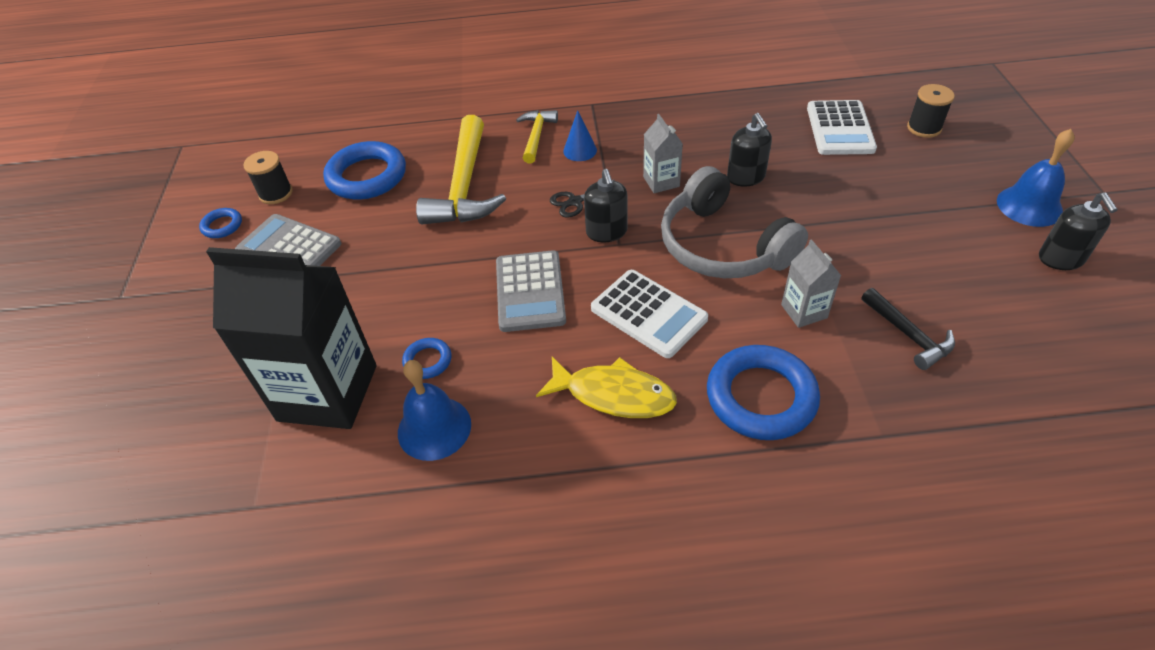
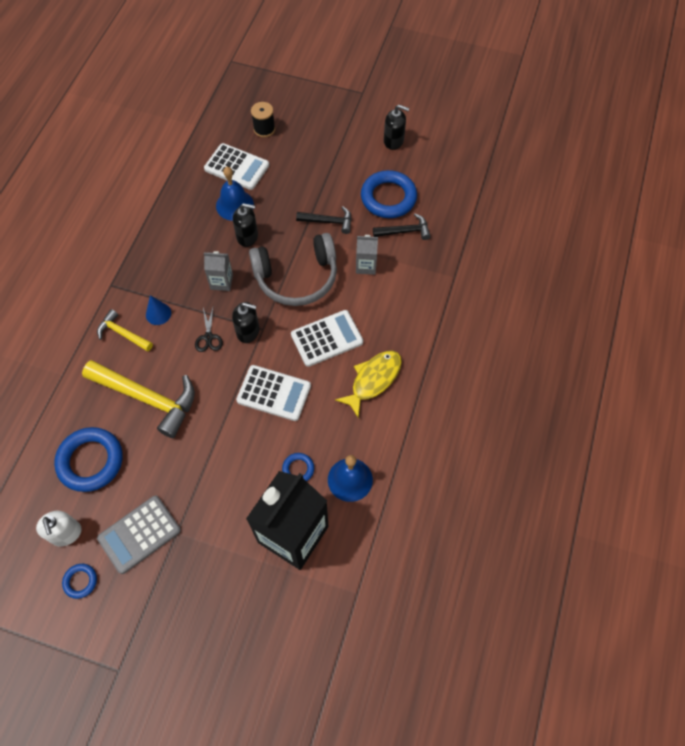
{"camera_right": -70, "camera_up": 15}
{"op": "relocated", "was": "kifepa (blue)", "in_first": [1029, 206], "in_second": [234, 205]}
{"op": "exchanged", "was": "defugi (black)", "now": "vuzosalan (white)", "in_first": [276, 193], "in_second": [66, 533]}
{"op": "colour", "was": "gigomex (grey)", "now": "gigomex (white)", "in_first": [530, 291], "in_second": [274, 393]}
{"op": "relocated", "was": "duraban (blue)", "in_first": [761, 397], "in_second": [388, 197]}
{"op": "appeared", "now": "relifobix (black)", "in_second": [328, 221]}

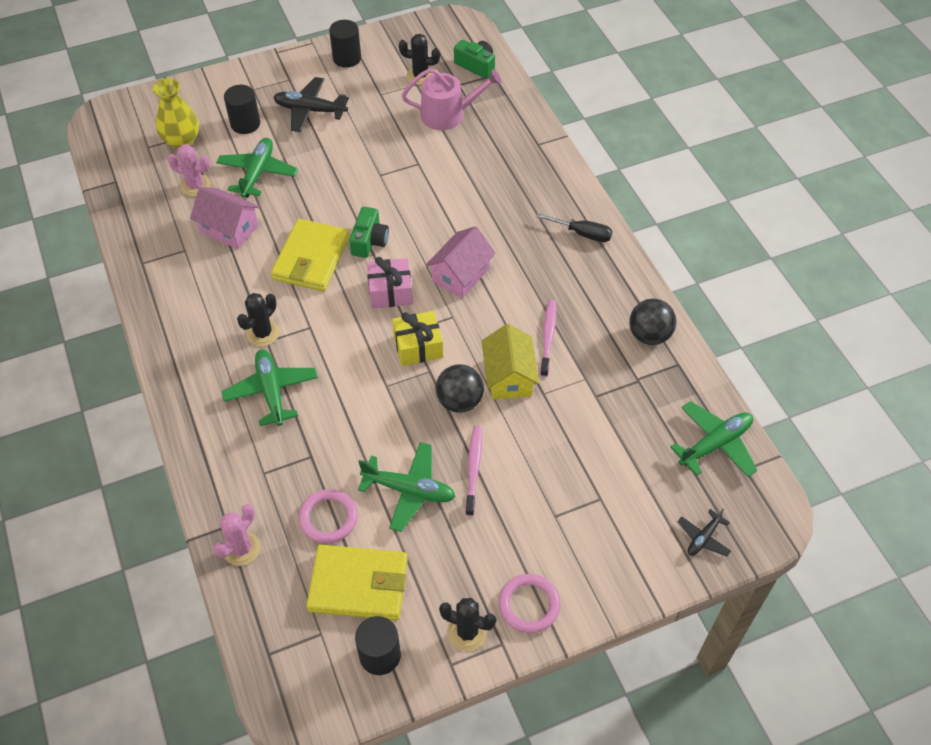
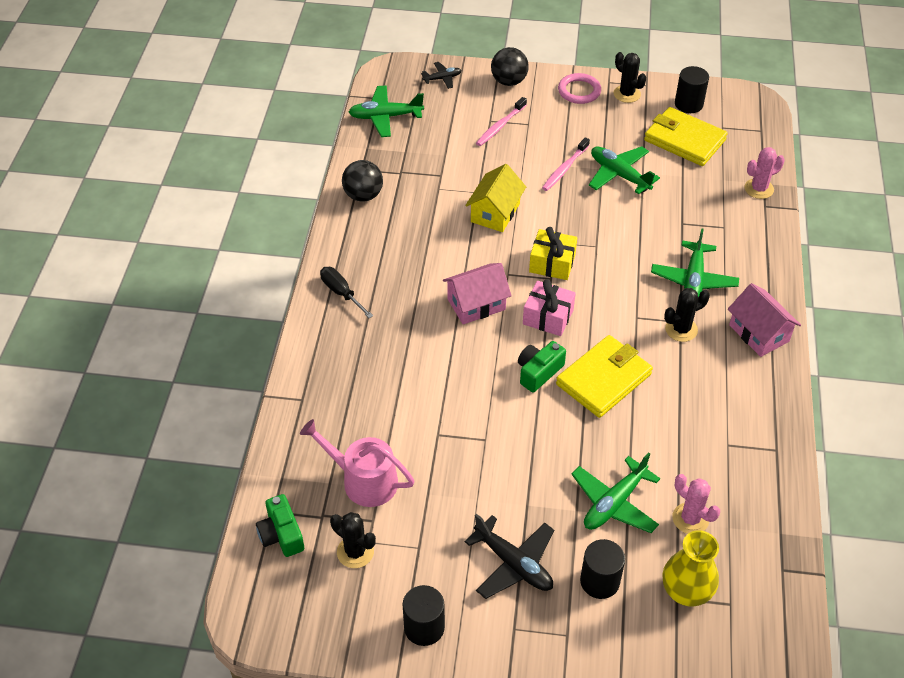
{"camera_right": -150, "camera_up": -5}
{"op": "relocated", "was": "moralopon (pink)", "in_first": [229, 229], "in_second": [758, 333]}
{"op": "relocated", "was": "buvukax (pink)", "in_first": [548, 337], "in_second": [500, 126]}
{"op": "relocated", "was": "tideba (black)", "in_first": [459, 401], "in_second": [509, 81]}
{"op": "missing", "was": "duraban (pink)", "in_first": [328, 518]}

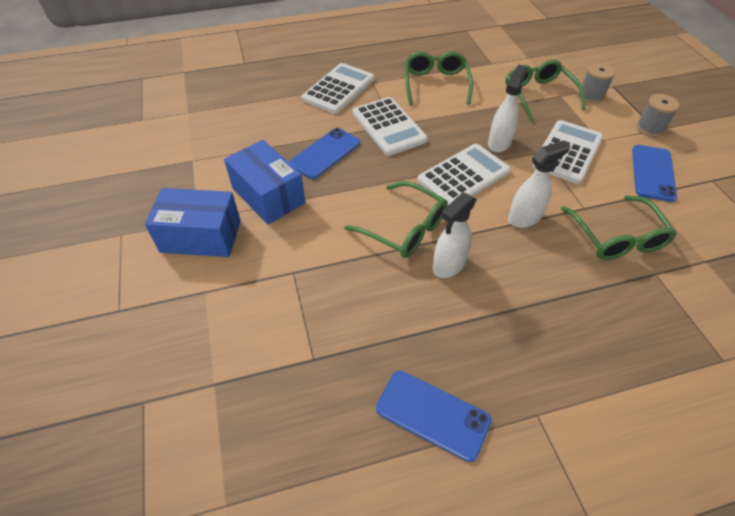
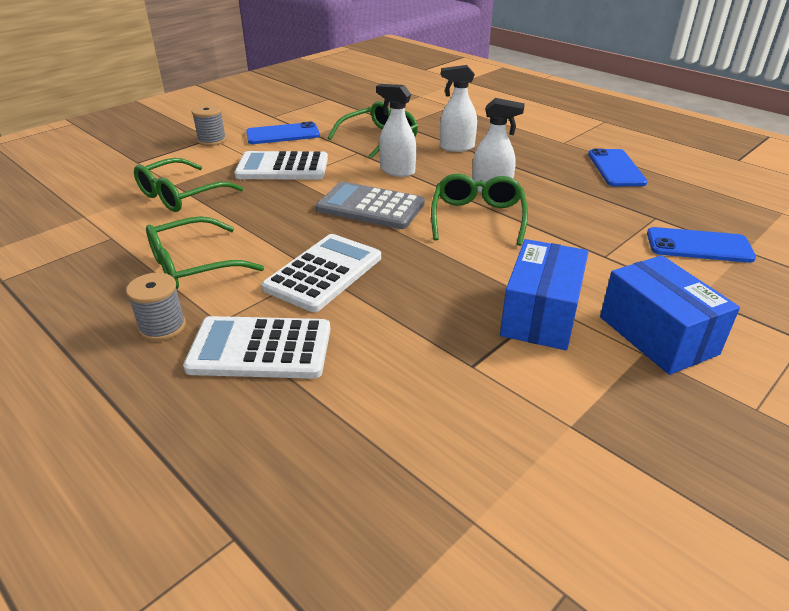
{"camera_right": -120, "camera_up": -15}
{"op": "relocated", "was": "defugi (grey)", "in_first": [591, 96], "in_second": [162, 327]}
{"op": "relocated", "was": "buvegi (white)", "in_first": [499, 143], "in_second": [456, 147]}
{"op": "relocated", "was": "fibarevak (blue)", "in_first": [325, 153], "in_second": [699, 246]}
{"op": "colour", "was": "gigomex (white)", "now": "gigomex (grey)", "in_first": [463, 176], "in_second": [370, 207]}

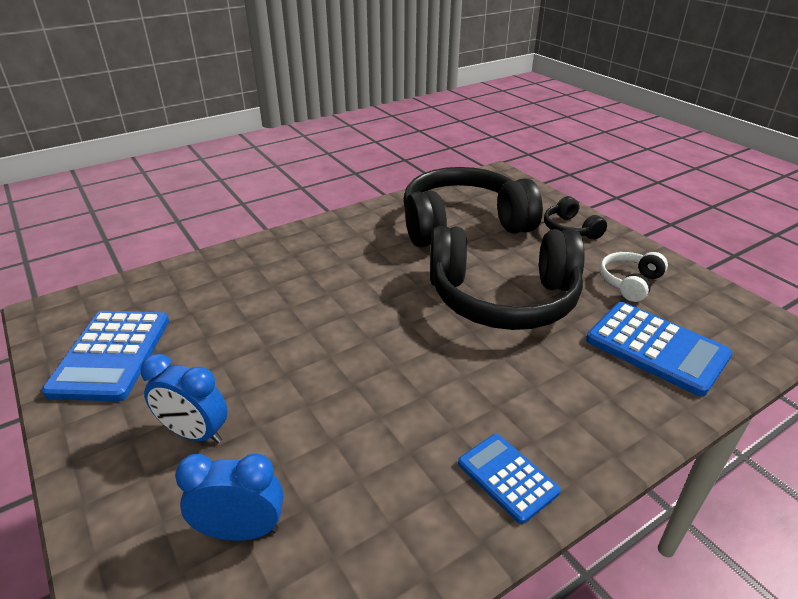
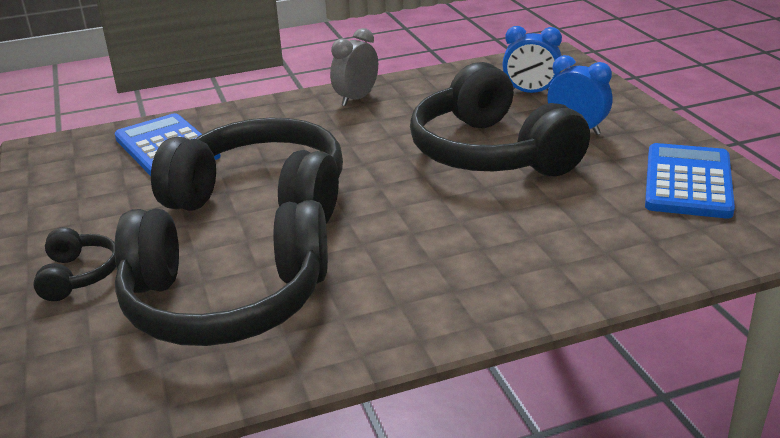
{"camera_right": -165, "camera_up": -5}
{"op": "missing", "was": "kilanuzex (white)", "in_first": [629, 282]}
{"op": "exchanged", "was": "gigomex (blue)", "now": "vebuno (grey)", "in_first": [507, 477], "in_second": [356, 99]}
{"op": "appeared", "now": "kilanuzex (black)", "in_second": [490, 153]}

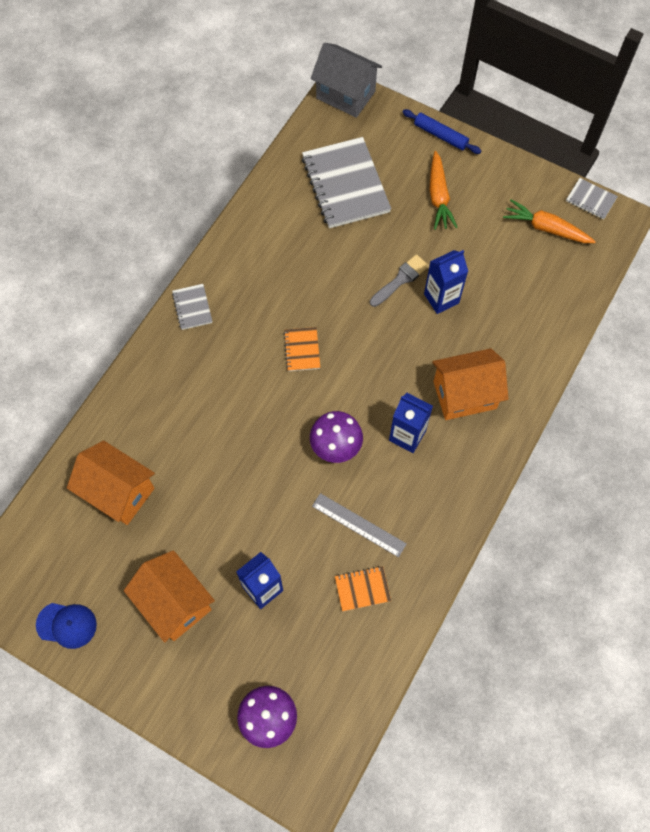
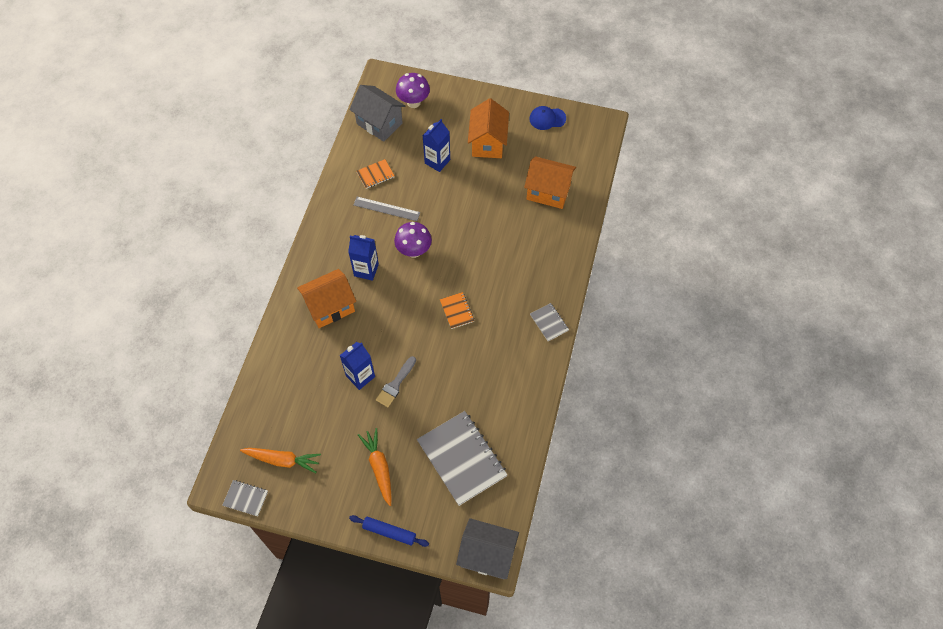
{"camera_right": 165, "camera_up": -5}
{"op": "spun", "was": "moralopon (orange)", "in_first": [175, 603], "in_second": [488, 143], "clockwise": 60}
{"op": "appeared", "now": "moralopon (grey)", "in_second": [379, 123]}

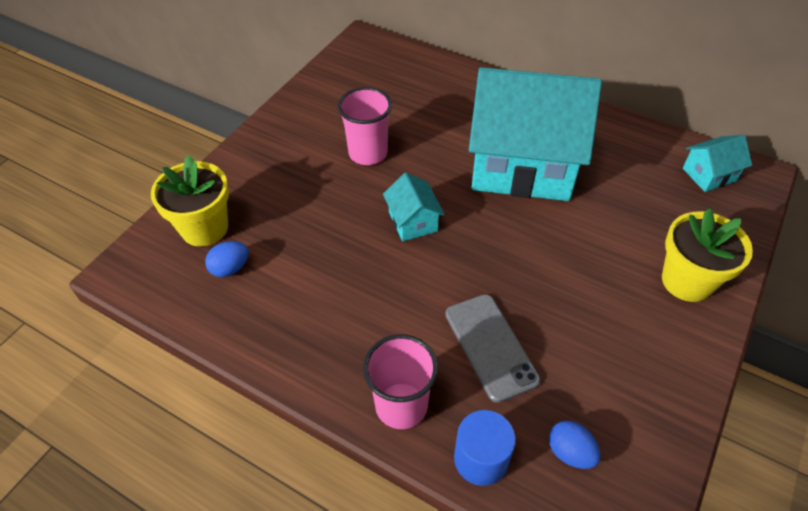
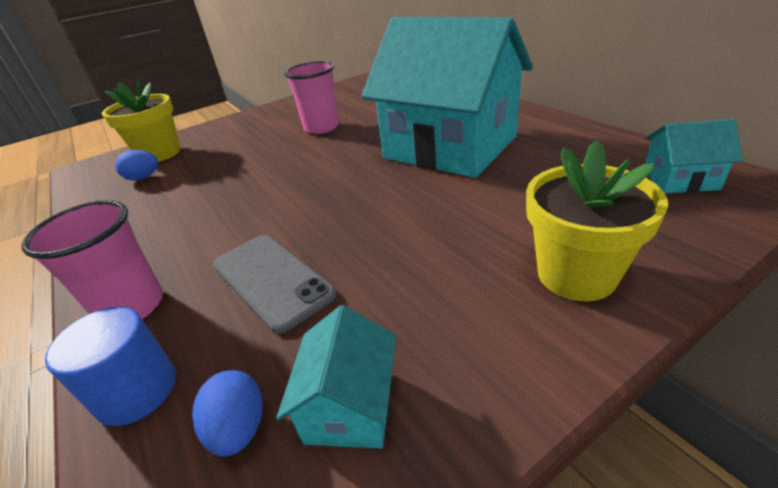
{"camera_right": 30, "camera_up": -15}
{"op": "relocated", "was": "moralopon (turquoise)", "in_first": [413, 221], "in_second": [350, 406]}
{"op": "spun", "was": "fibarevak (grey)", "in_first": [490, 346], "in_second": [271, 280], "clockwise": -45}

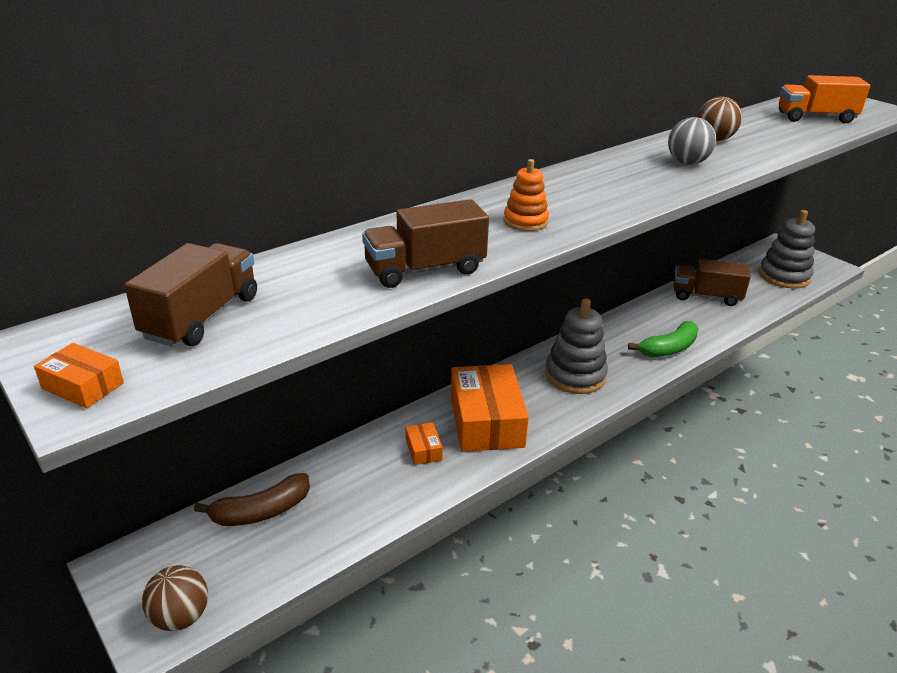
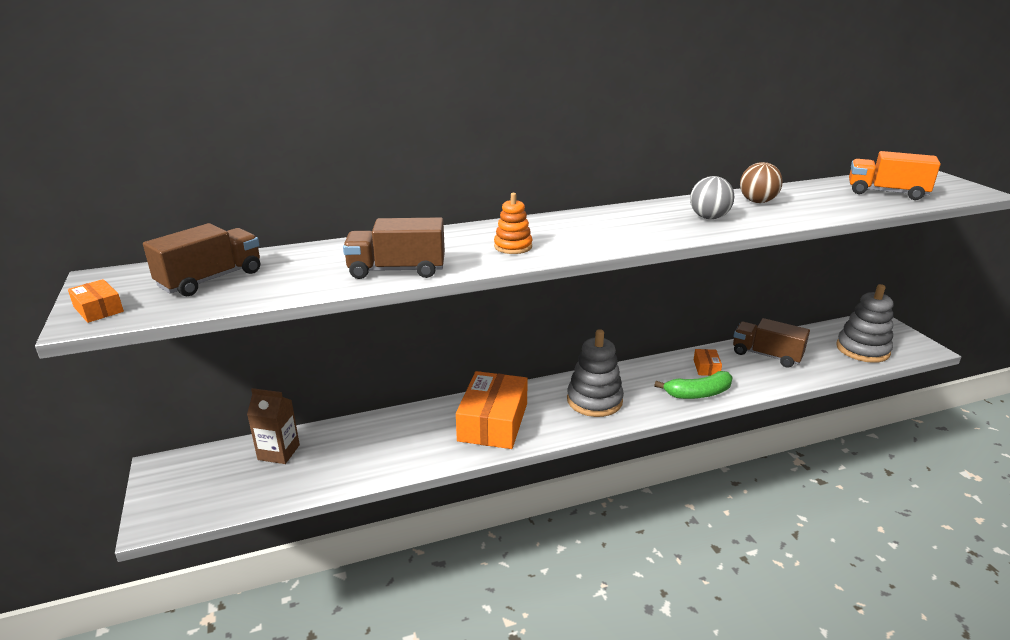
{"camera_right": 20, "camera_up": -5}
{"op": "relocated", "was": "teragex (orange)", "in_first": [423, 449], "in_second": [706, 367]}
{"op": "exchanged", "was": "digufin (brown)", "now": "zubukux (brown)", "in_first": [261, 511], "in_second": [278, 452]}
{"op": "missing", "was": "tideba (brown)", "in_first": [181, 617]}

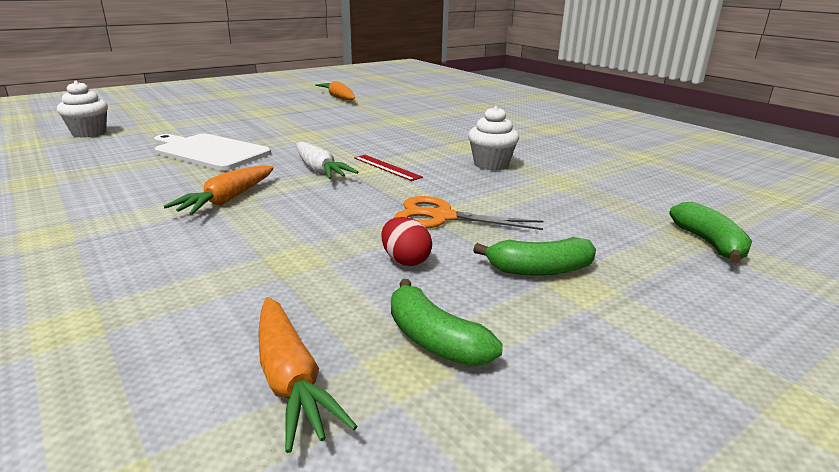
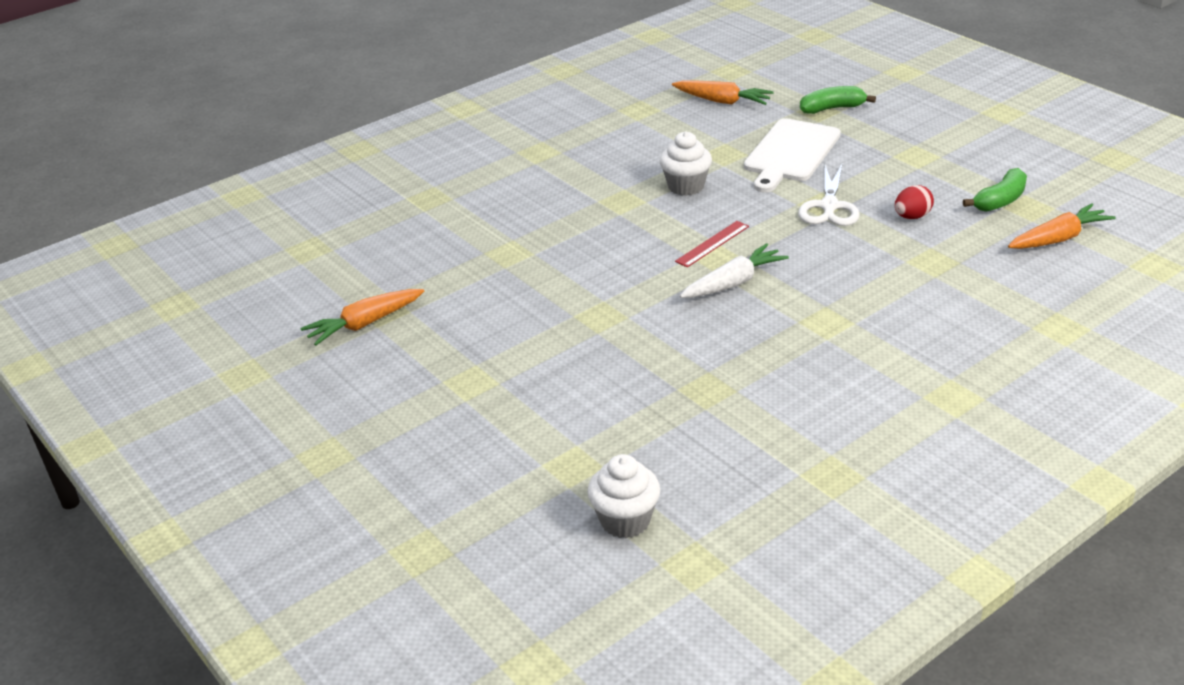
{"camera_right": -90, "camera_up": 10}
{"op": "relocated", "was": "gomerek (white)", "in_first": [209, 152], "in_second": [790, 153]}
{"op": "relocated", "was": "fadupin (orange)", "in_first": [227, 200], "in_second": [723, 101]}
{"op": "colour", "was": "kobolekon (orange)", "now": "kobolekon (white)", "in_first": [442, 217], "in_second": [829, 206]}
{"op": "missing", "was": "digufin (green)", "in_first": [539, 270]}

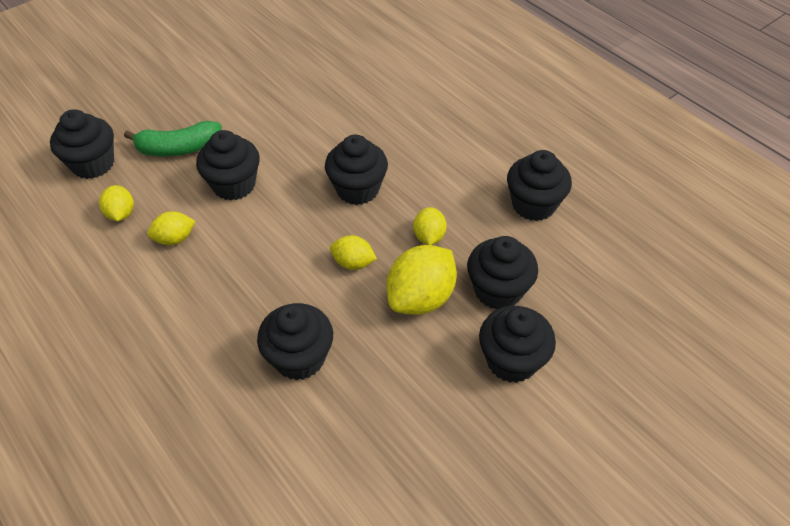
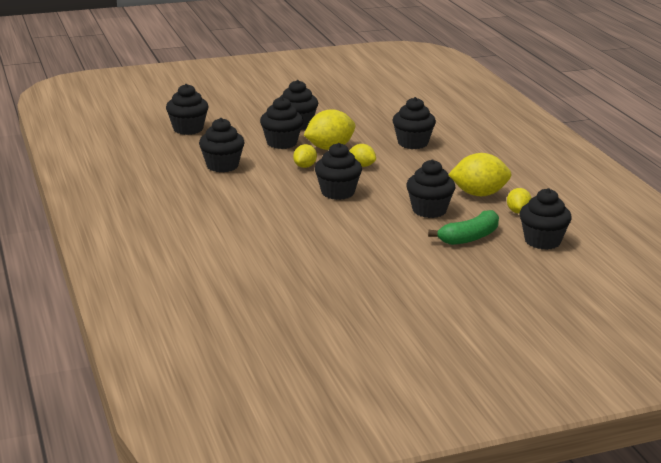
{"camera_right": -160, "camera_up": -25}
{"op": "spun", "was": "digufin (green)", "in_first": [178, 148], "in_second": [469, 237], "clockwise": 135}
{"op": "size", "was": "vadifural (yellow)", "in_first": [175, 239], "in_second": [479, 194], "ratio": 1.8}
{"op": "appeared", "now": "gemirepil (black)", "in_second": [188, 129]}

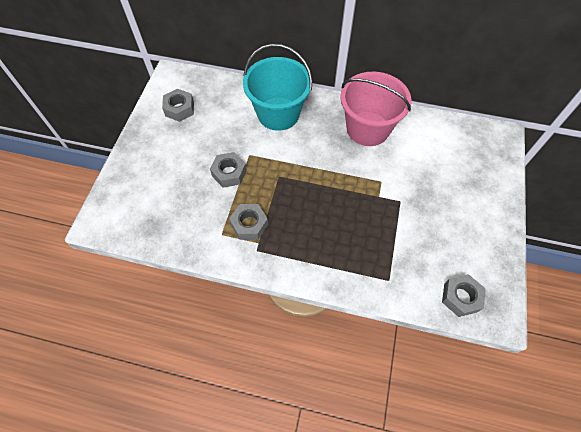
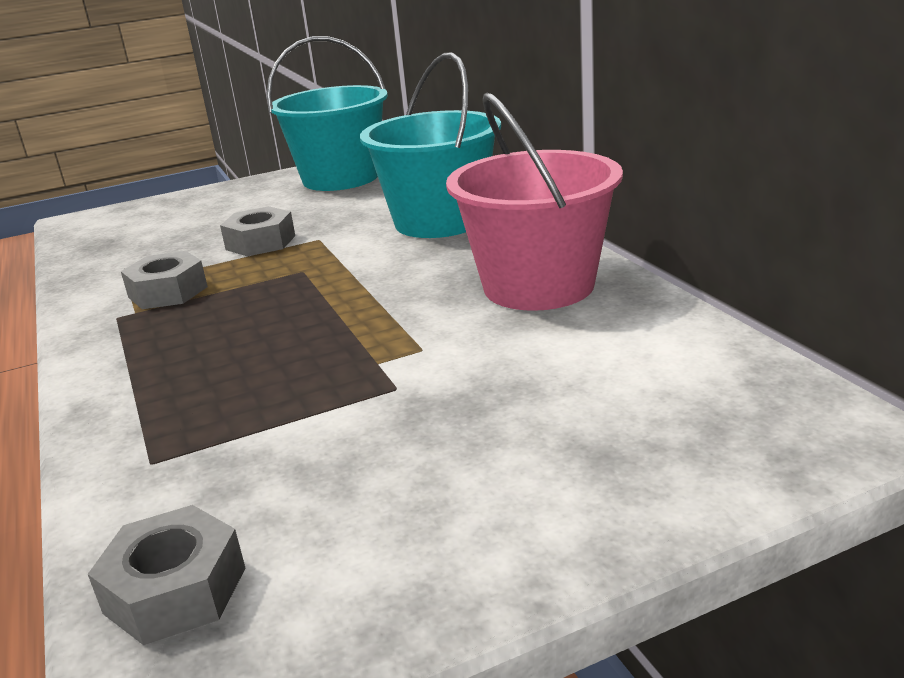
{"camera_right": 55, "camera_up": -35}
{"op": "exchanged", "was": "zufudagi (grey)", "now": "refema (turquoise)", "in_first": [179, 109], "in_second": [340, 178]}

